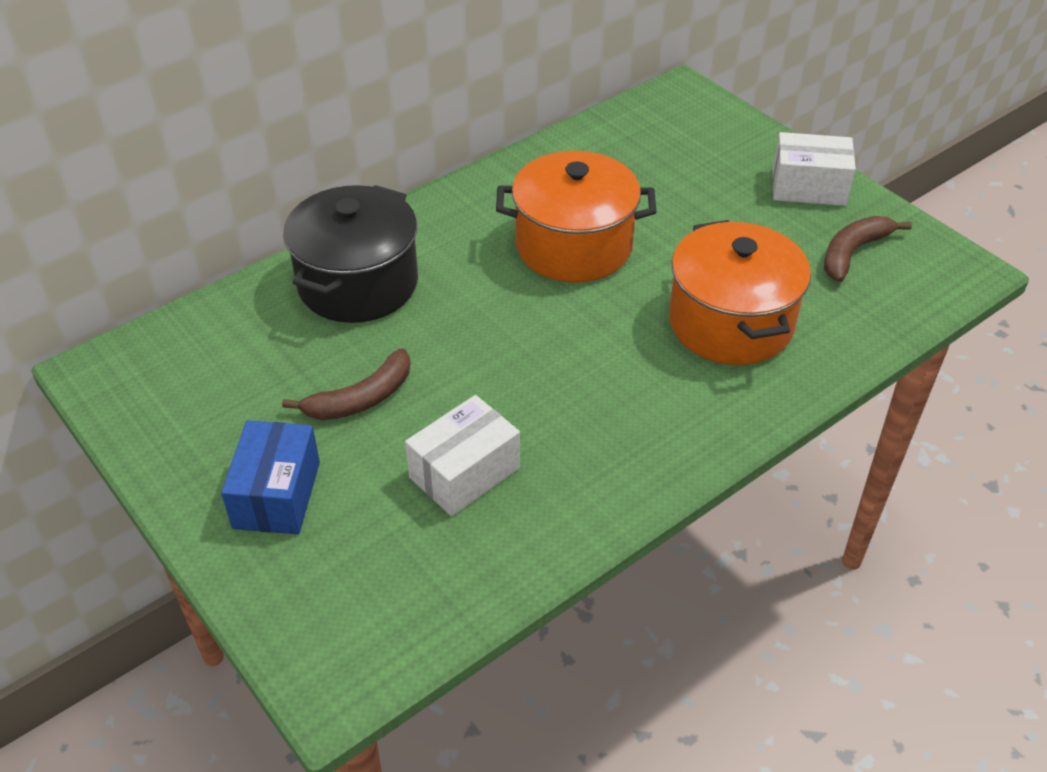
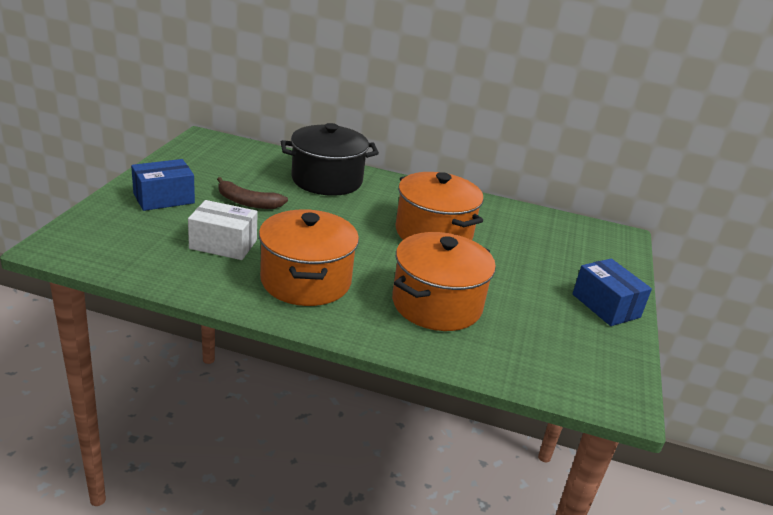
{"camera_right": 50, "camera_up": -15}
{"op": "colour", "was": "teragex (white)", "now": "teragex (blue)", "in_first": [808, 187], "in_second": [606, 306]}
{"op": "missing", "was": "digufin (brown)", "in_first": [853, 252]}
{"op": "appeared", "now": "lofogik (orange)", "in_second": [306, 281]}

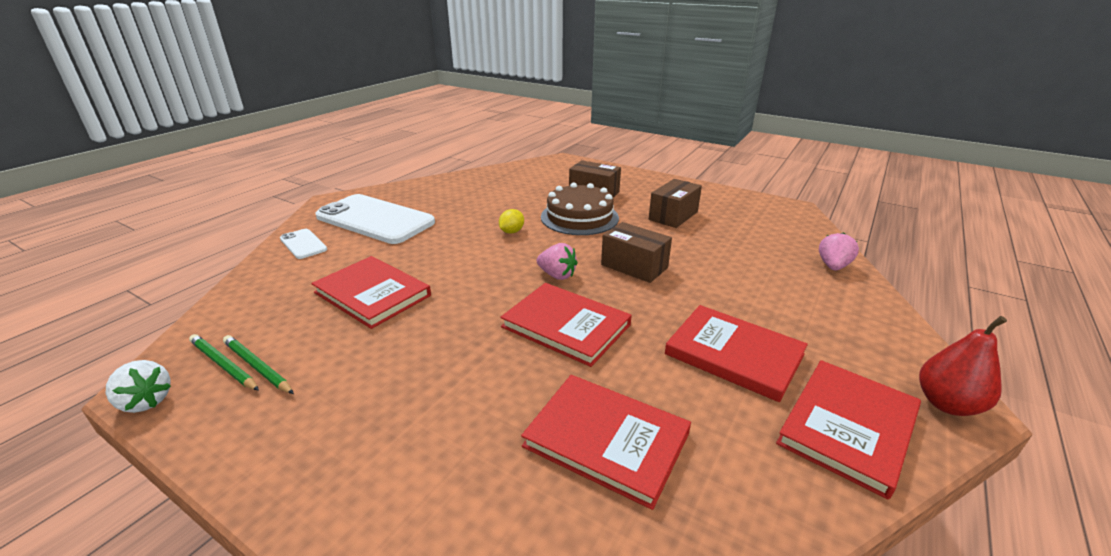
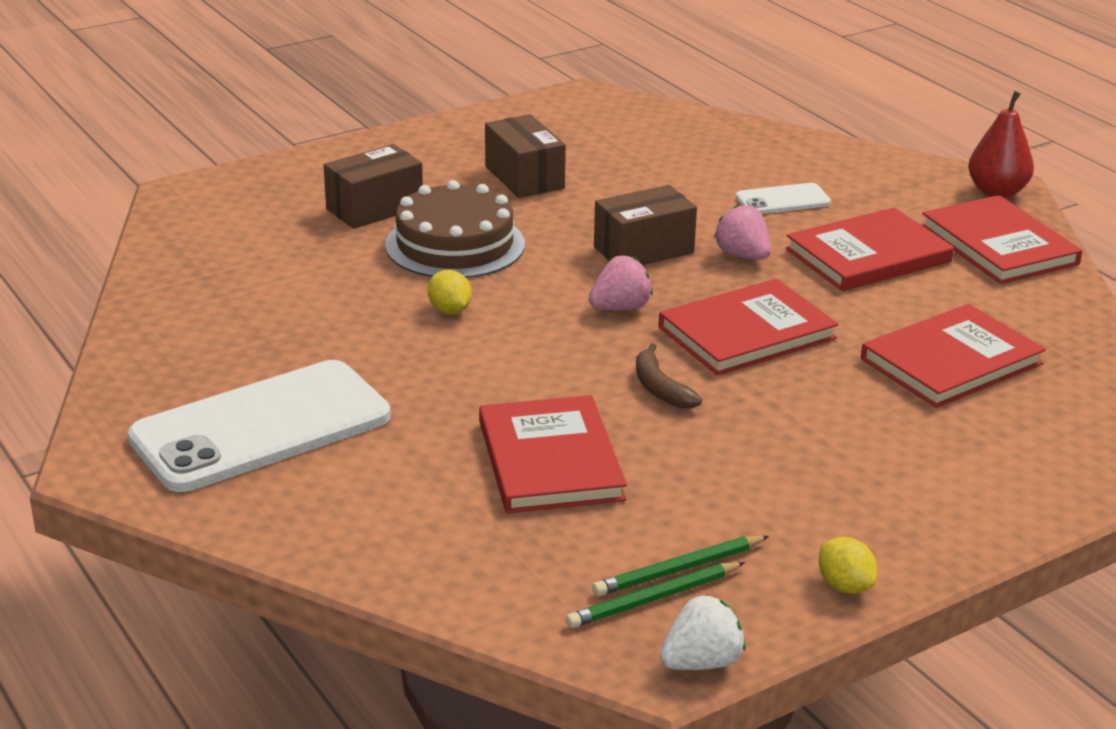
{"camera_right": -65, "camera_up": 0}
{"op": "relocated", "was": "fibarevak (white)", "in_first": [303, 244], "in_second": [782, 200]}
{"op": "relocated", "was": "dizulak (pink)", "in_first": [833, 266], "in_second": [743, 256]}
{"op": "spun", "was": "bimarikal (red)", "in_first": [372, 294], "in_second": [550, 460], "clockwise": -75}
{"op": "appeared", "now": "digufin (brown)", "in_second": [660, 388]}
{"op": "appeared", "now": "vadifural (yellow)", "in_second": [845, 586]}

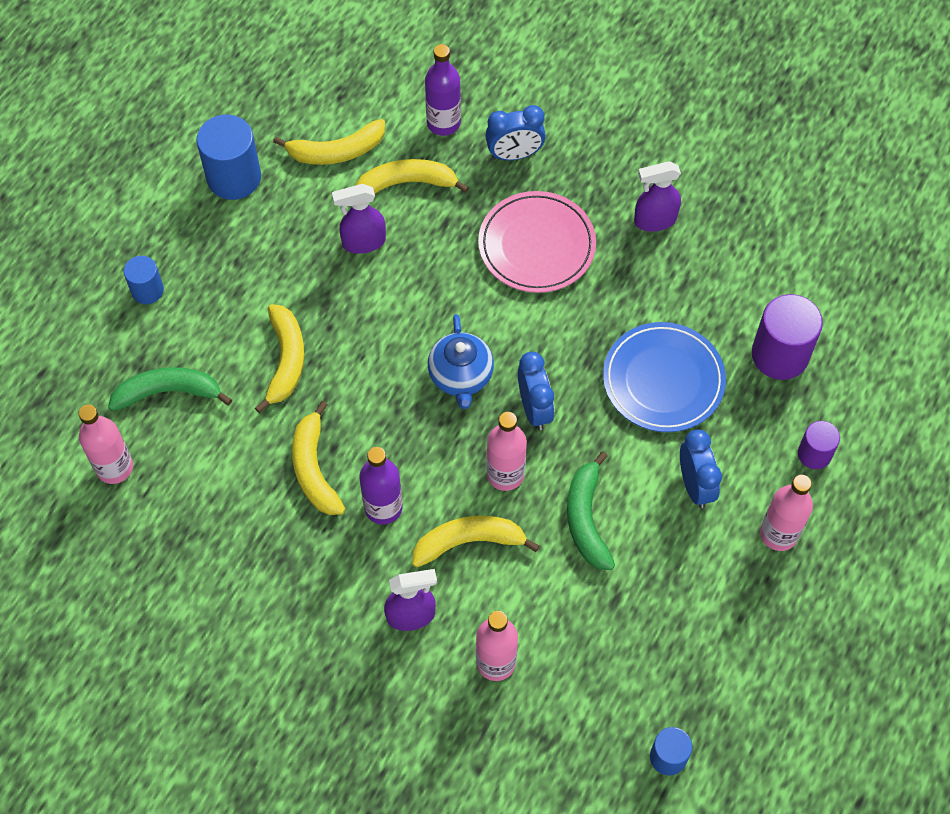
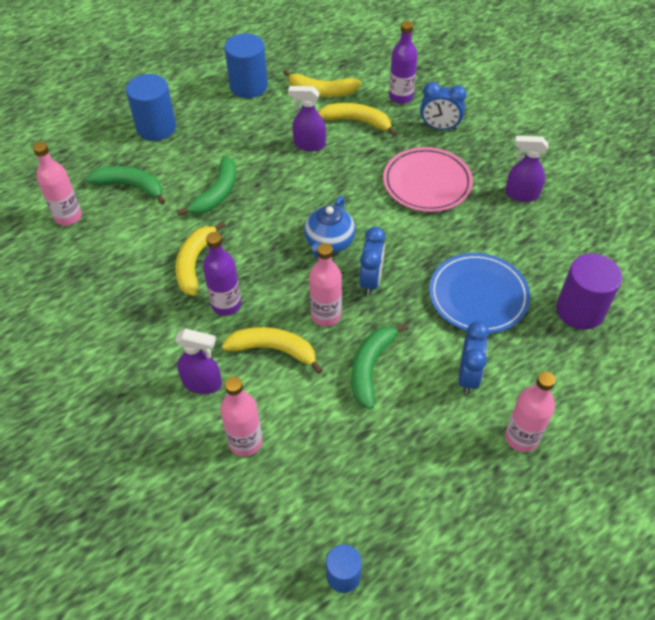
{"camera_right": 25, "camera_up": -10}
{"op": "size", "was": "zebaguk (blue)", "in_first": [147, 290], "in_second": [156, 128], "ratio": 1.74}
{"op": "colour", "was": "digufin (yellow)", "now": "digufin (green)", "in_first": [286, 360], "in_second": [217, 193]}
{"op": "missing", "was": "zebaguk (purple)", "in_first": [814, 454]}

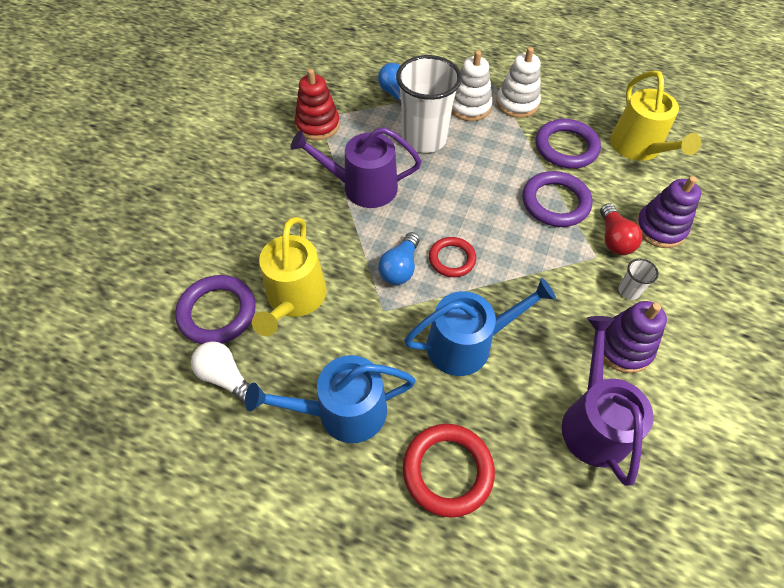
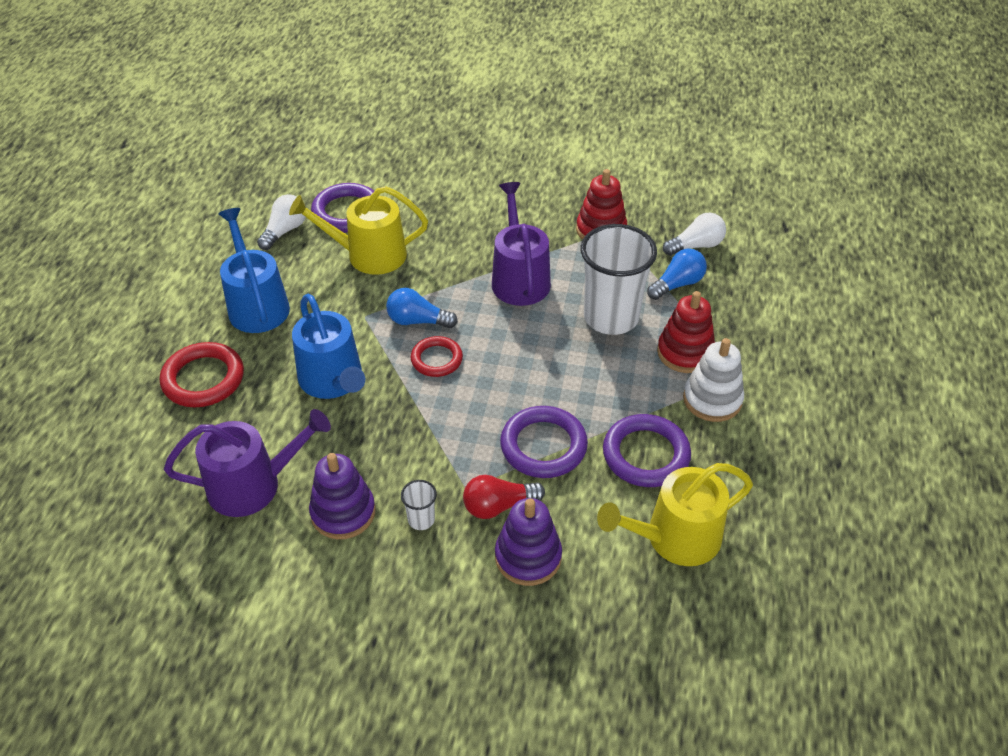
{"camera_right": 80, "camera_up": -10}
{"op": "colour", "was": "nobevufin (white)", "now": "nobevufin (red)", "in_first": [469, 107], "in_second": [685, 352]}
{"op": "appeared", "now": "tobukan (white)", "in_second": [696, 246]}

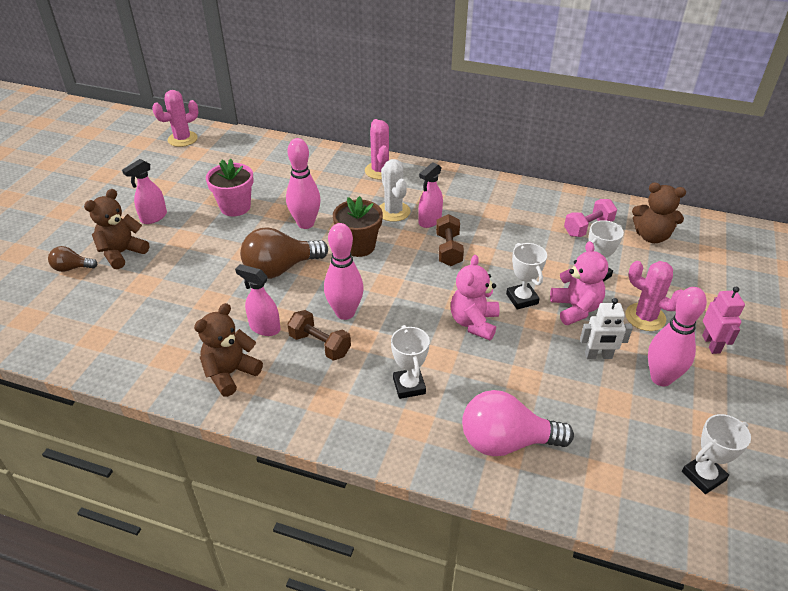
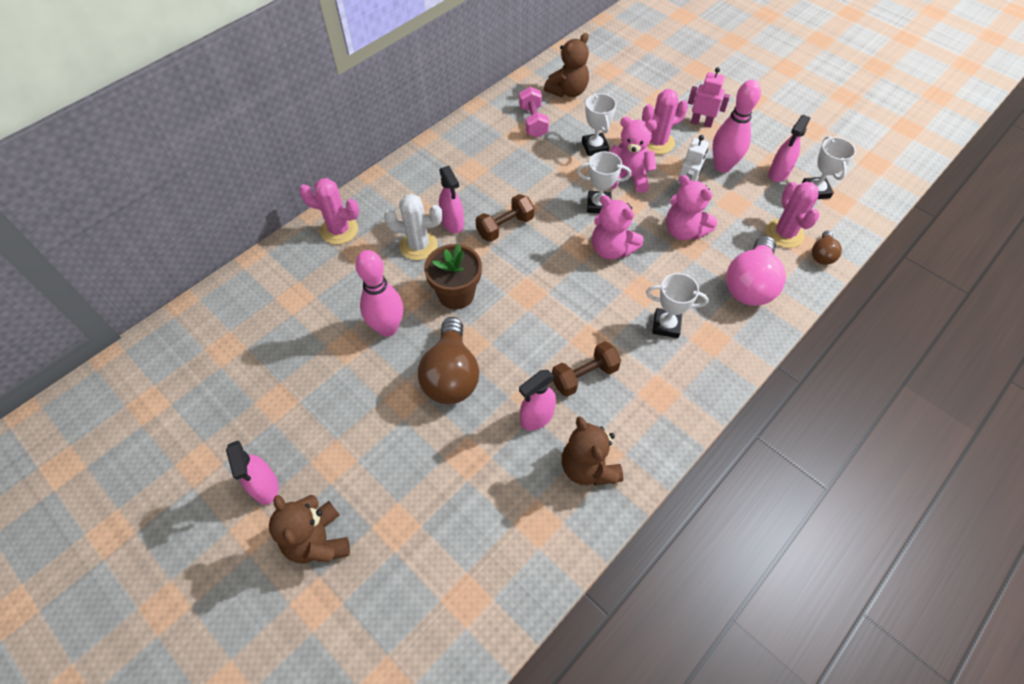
{"camera_right": -65, "camera_up": 15}
{"op": "relocated", "was": "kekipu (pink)", "in_first": [182, 139], "in_second": [784, 234]}
{"op": "missing", "was": "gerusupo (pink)", "in_first": [235, 207]}
{"op": "spun", "was": "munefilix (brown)", "in_first": [448, 250], "in_second": [505, 227], "clockwise": -60}
{"op": "missing", "was": "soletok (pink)", "in_first": [345, 313]}
{"op": "relocated", "was": "tobukan (brown)", "in_first": [72, 268], "in_second": [822, 255]}
{"op": "appeared", "now": "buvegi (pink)", "in_second": [778, 173]}
{"op": "appeared", "now": "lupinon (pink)", "in_second": [684, 231]}

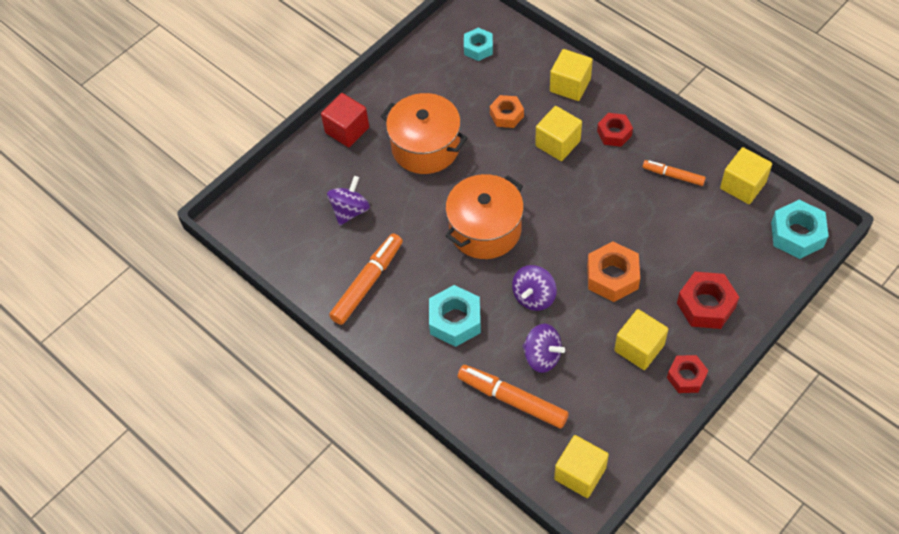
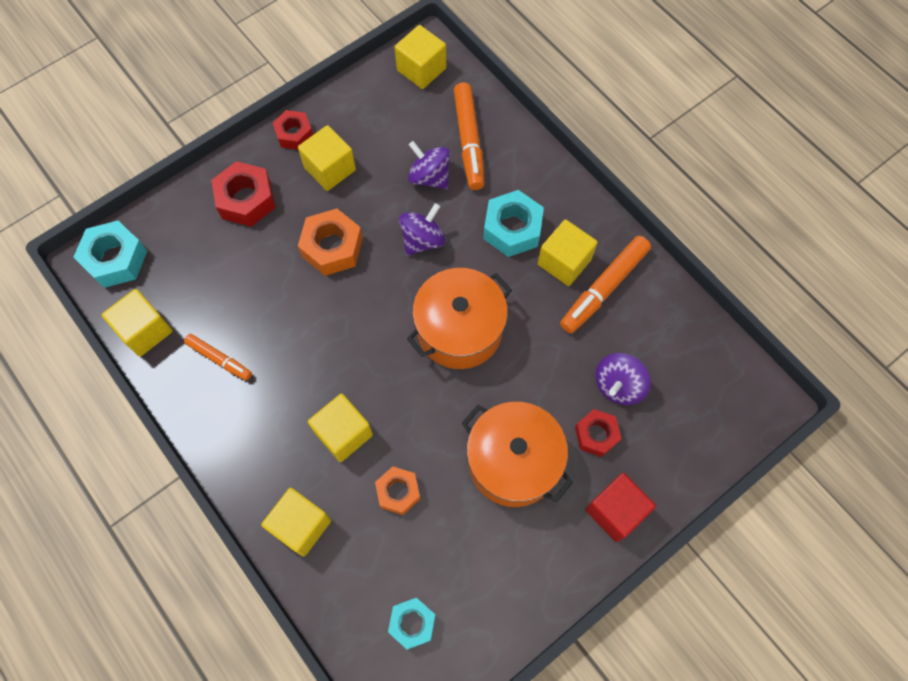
{"camera_right": -175, "camera_up": 10}
{"op": "relocated", "was": "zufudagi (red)", "in_first": [614, 133], "in_second": [596, 435]}
{"op": "spun", "was": "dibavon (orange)", "in_first": [512, 400], "in_second": [469, 141], "clockwise": 45}
{"op": "appeared", "now": "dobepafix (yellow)", "in_second": [564, 262]}

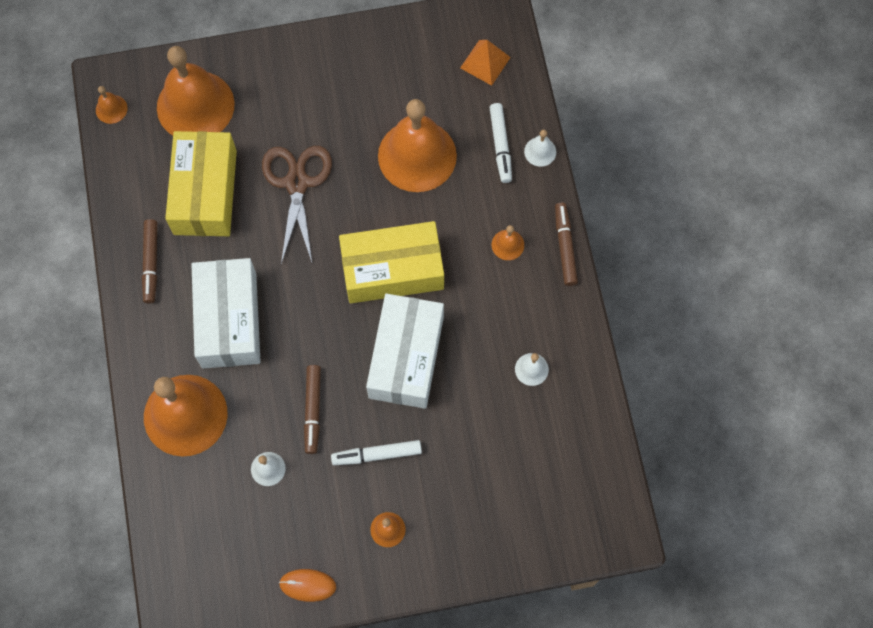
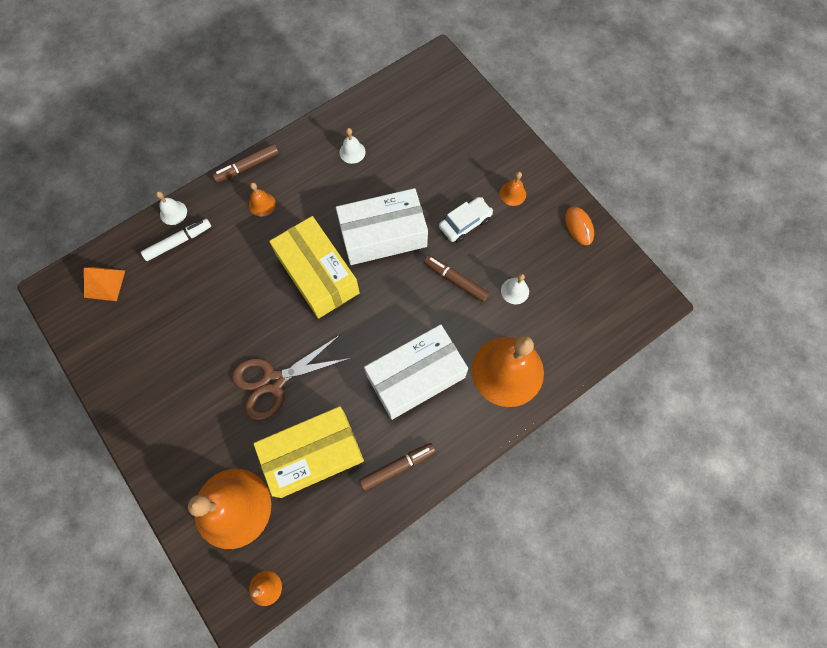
{"camera_right": -115, "camera_up": 0}
{"op": "missing", "was": "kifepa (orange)", "in_first": [417, 155]}
{"op": "spun", "was": "dibavon (brown)", "in_first": [313, 410], "in_second": [455, 280], "clockwise": -120}
{"op": "exchanged", "was": "dibavon (white)", "now": "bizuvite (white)", "in_first": [377, 454], "in_second": [465, 223]}

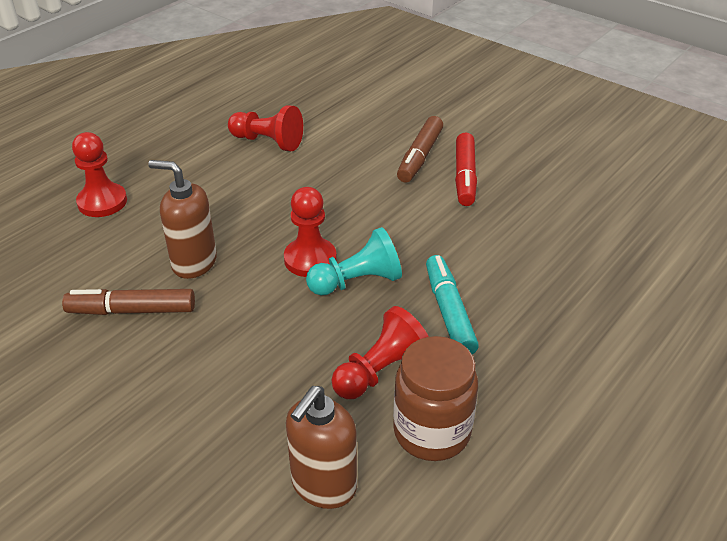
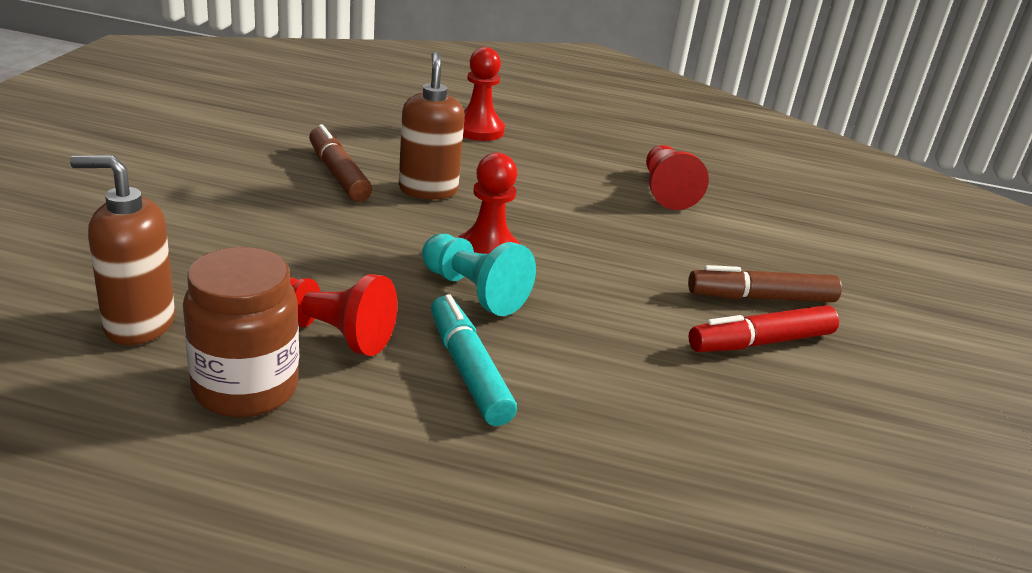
{"camera_right": 60, "camera_up": -10}
{"op": "spun", "was": "dibavon (turquoise)", "in_first": [449, 312], "in_second": [468, 370], "clockwise": -75}

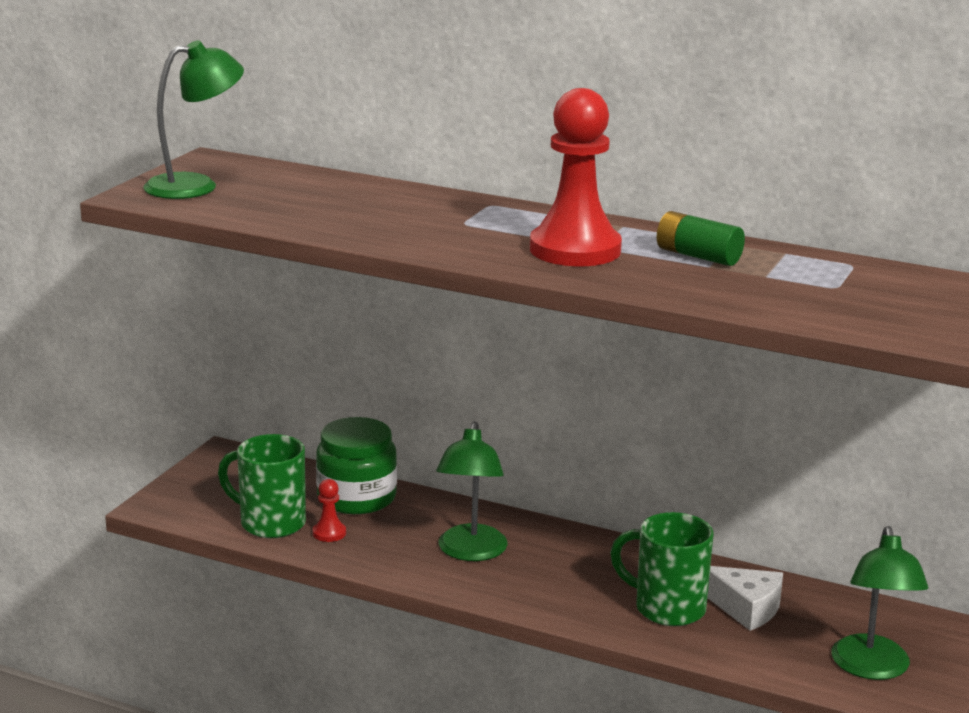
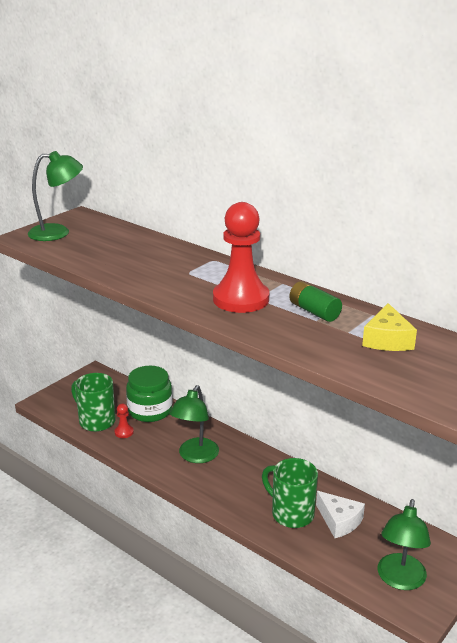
{"camera_right": 15, "camera_up": 5}
{"op": "appeared", "now": "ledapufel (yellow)", "in_second": [387, 340]}

